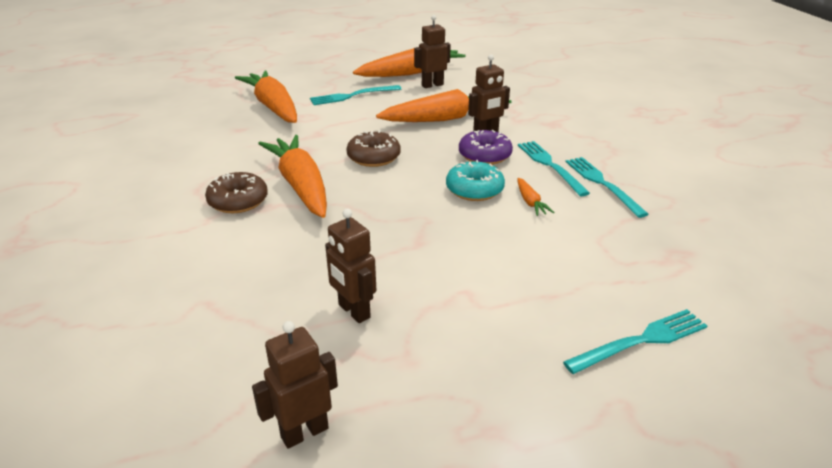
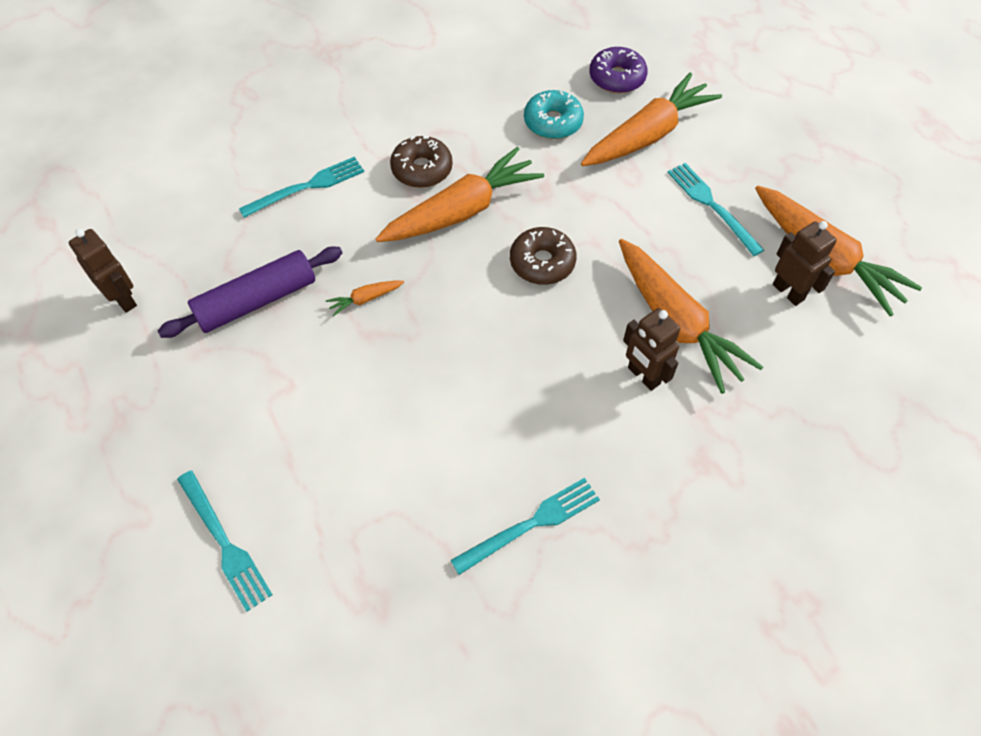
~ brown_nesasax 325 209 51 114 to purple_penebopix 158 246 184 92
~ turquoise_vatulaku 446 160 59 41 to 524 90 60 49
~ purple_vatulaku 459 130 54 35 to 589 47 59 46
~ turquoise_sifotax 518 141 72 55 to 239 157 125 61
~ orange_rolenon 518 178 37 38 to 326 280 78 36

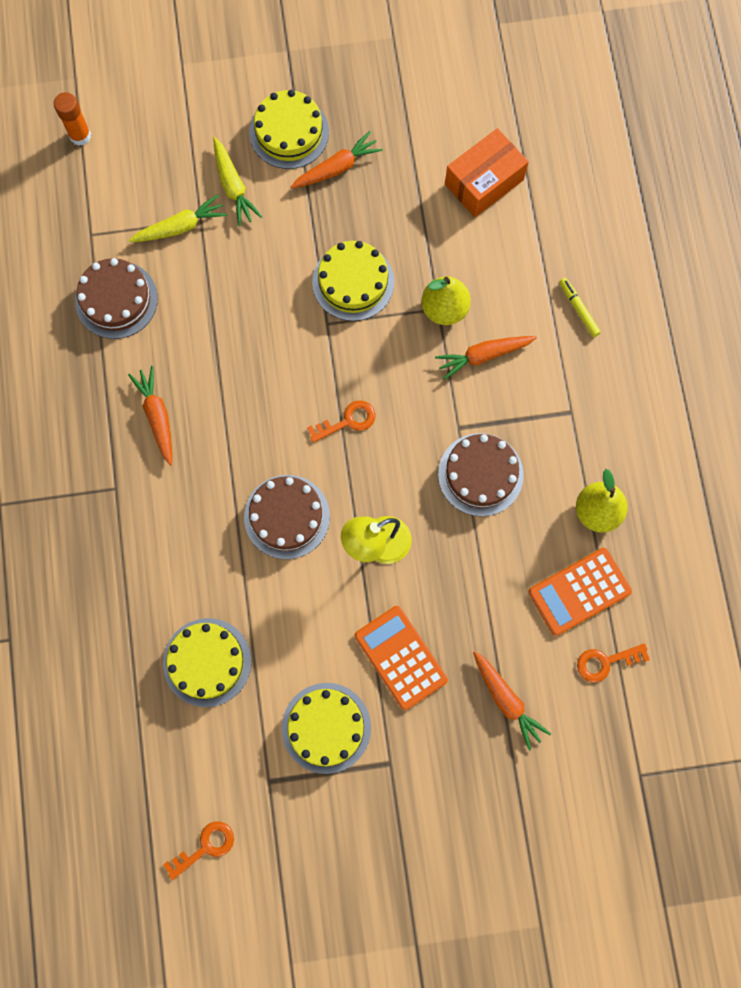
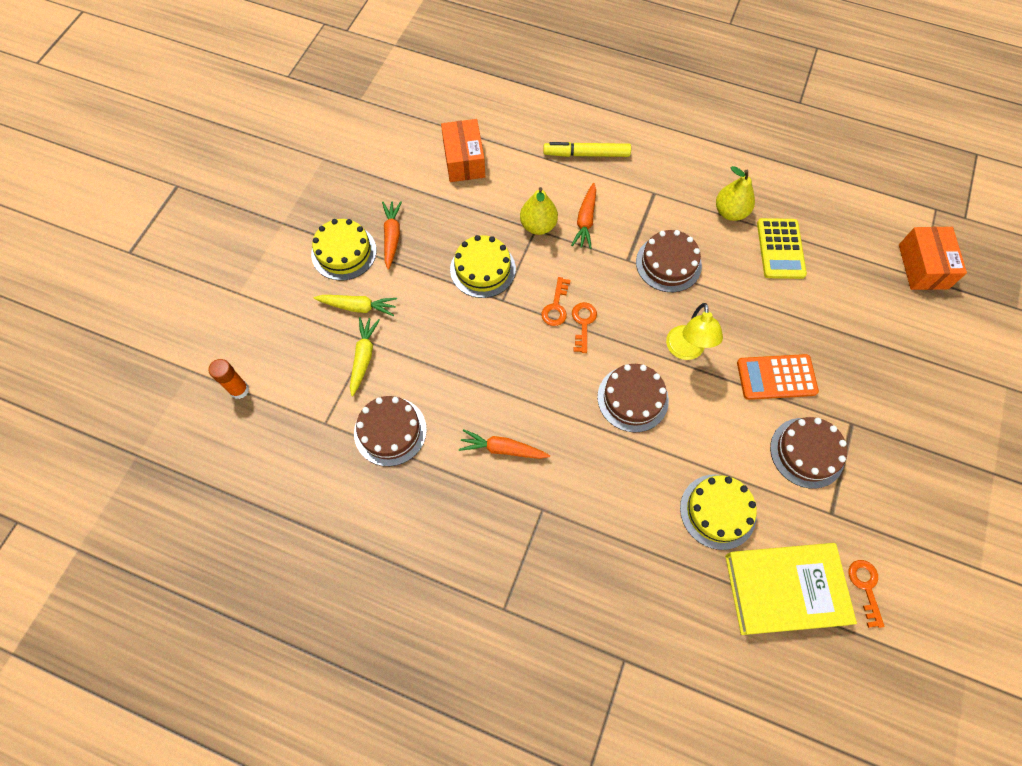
~ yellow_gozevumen 282 683 89 91 to brown_gozevumen 770 417 77 72
- orange_rolenon 473 651 78 100
~ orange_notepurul 528 548 104 88 to yellow_notepurul 757 218 50 61
~ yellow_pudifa 559 278 42 59 = 543 142 88 15 x1.75
~ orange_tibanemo 577 643 73 39 to 541 277 30 49
+ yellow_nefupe 725 543 132 92
+ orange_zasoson 899 227 68 63

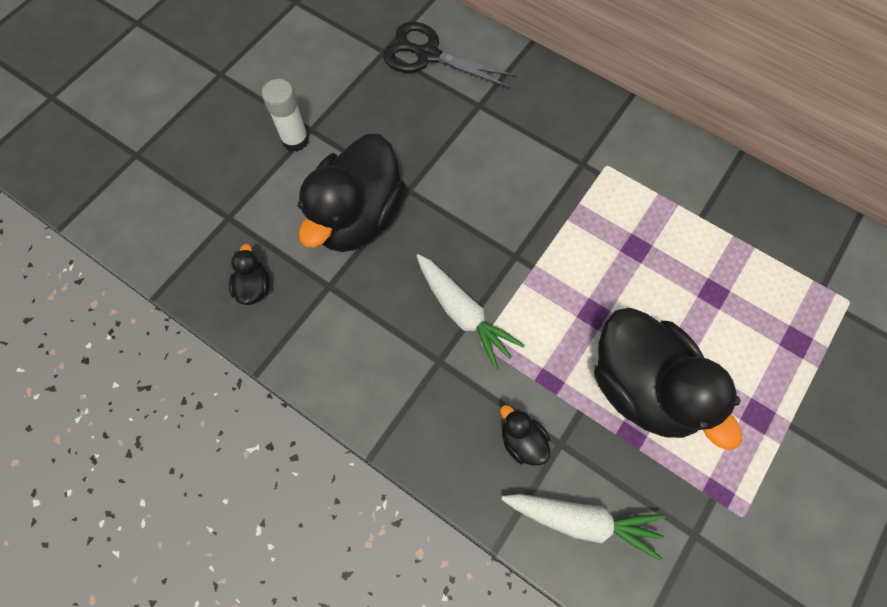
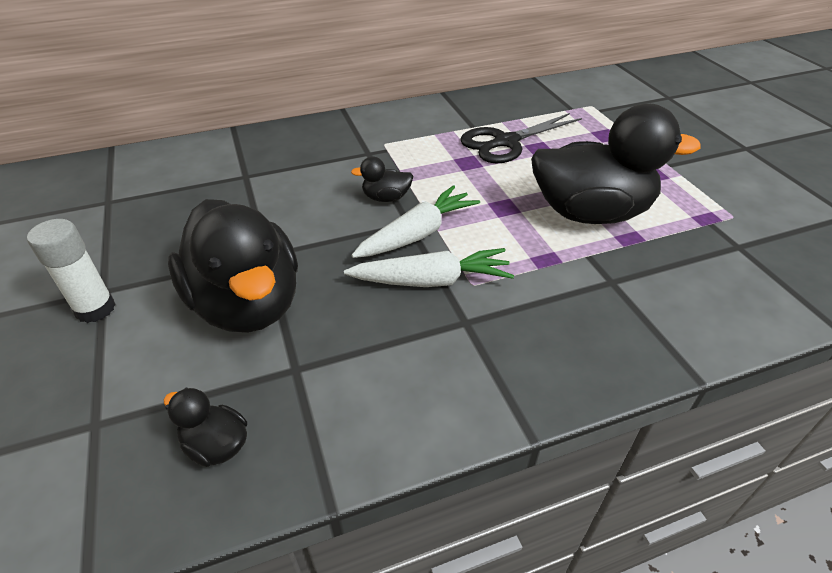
~ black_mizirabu 383 22 134 67 to 460 113 122 51
~ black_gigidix 500 405 50 61 to 351 157 62 45
~ white_rolenon 501 494 164 67 to 351 185 129 73

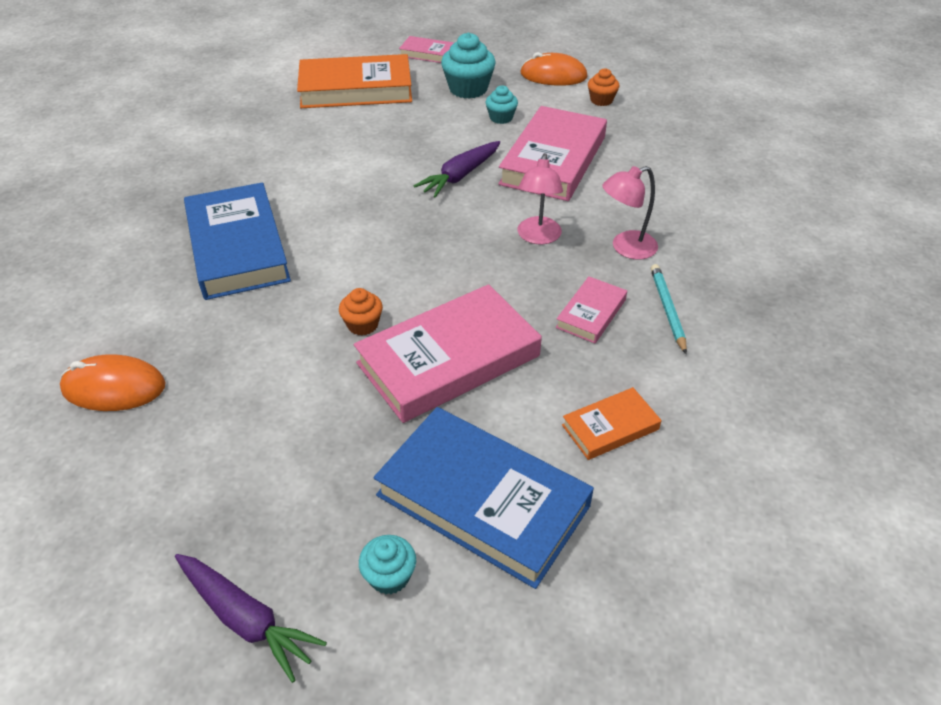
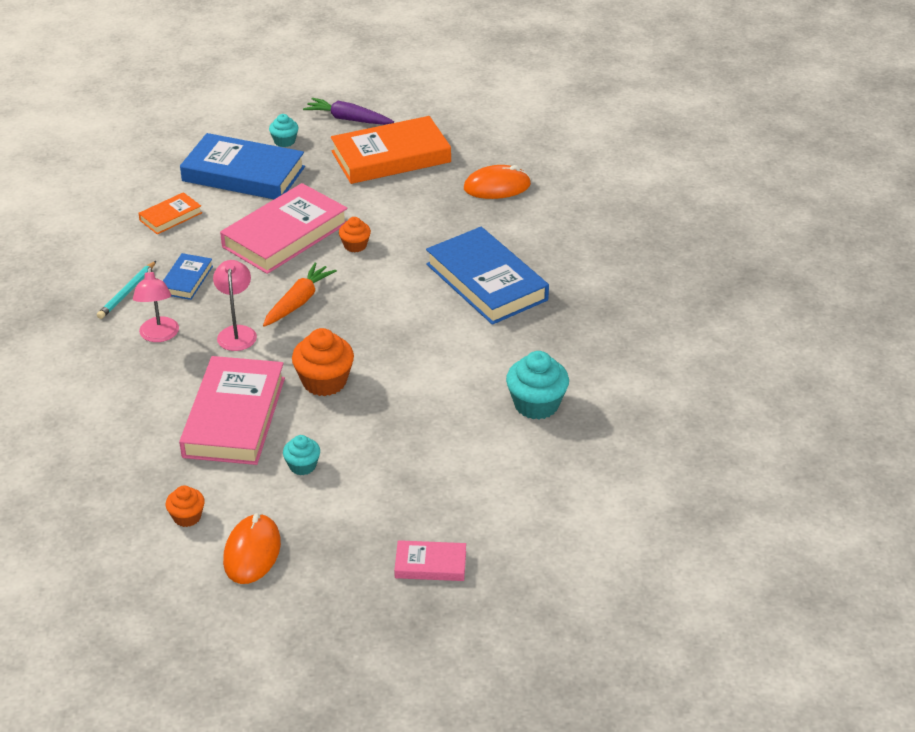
~ orange_nefupe 297 54 115 54 to 331 116 120 68
~ purple_rolenon 414 141 86 57 to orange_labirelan 292 328 62 68
~ turquoise_labirelan 441 32 55 67 to 506 351 63 69
~ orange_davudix 520 52 68 34 = 223 513 58 71 75 degrees counterclockwise
~ pink_nefupe 556 276 71 67 to blue_nefupe 163 253 50 47
~ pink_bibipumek 602 166 56 93 = 133 267 46 75 120 degrees clockwise
~ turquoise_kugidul 651 264 36 90 = 97 261 59 58 45 degrees clockwise
+ orange_rolenon 263 262 74 65

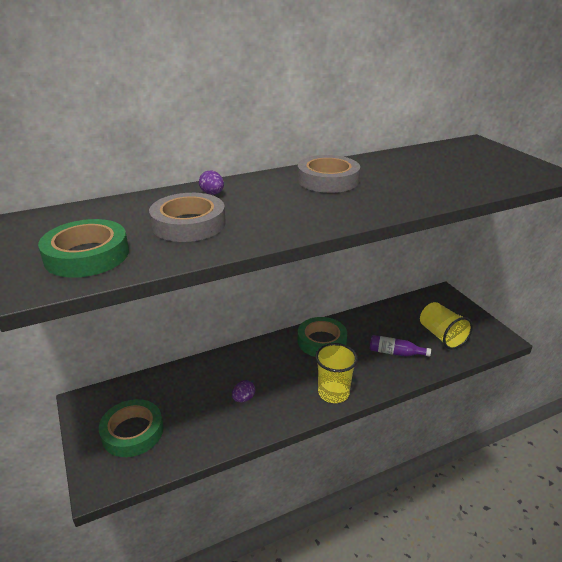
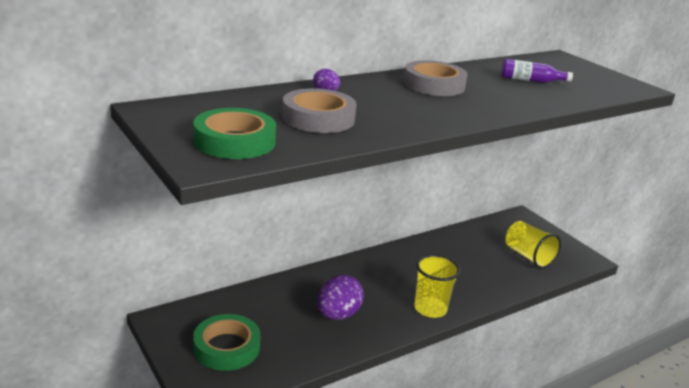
~ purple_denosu 232 380 23 22 = 317 275 47 45 x1.95
- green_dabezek 298 317 49 40
~ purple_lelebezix 370 335 61 22 to 501 59 72 24

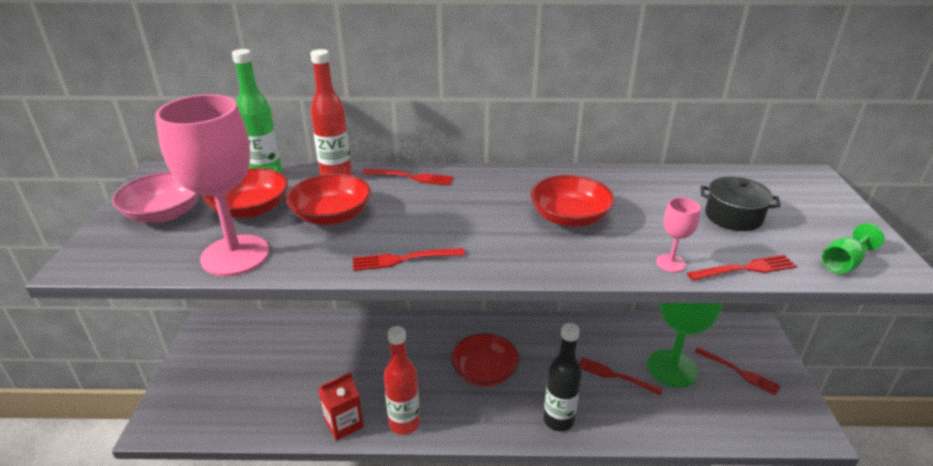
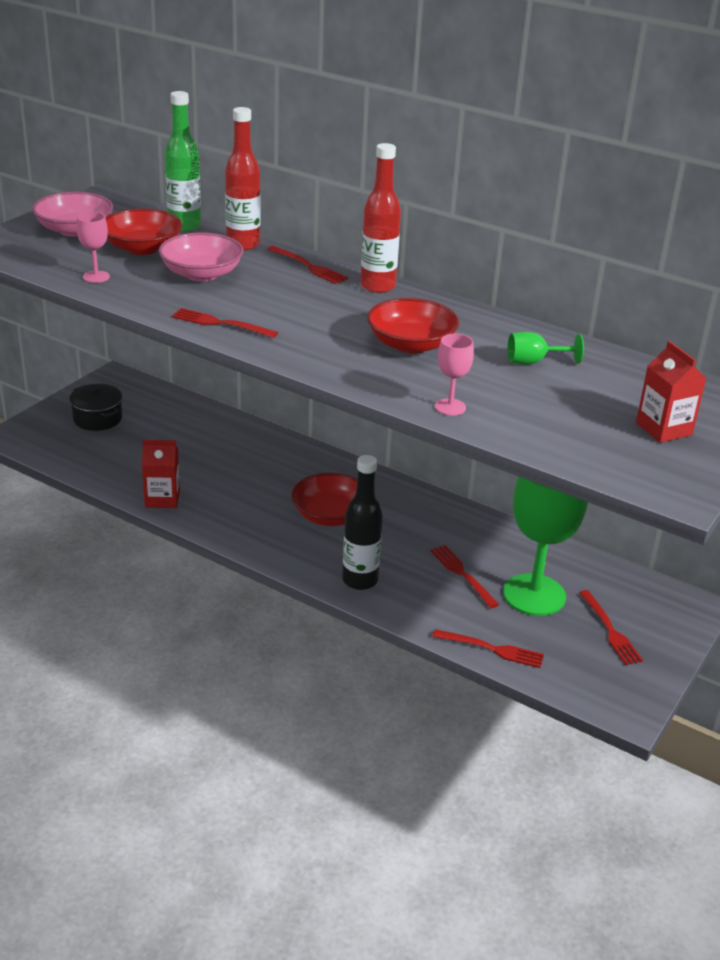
~ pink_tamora 155 94 114 182 = 77 212 33 71 x0.43
~ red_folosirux 286 173 85 52 to pink_folosirux 159 232 84 49
~ red_lelebezix 384 326 36 109 to 360 143 41 150
~ red_sifotax 687 255 110 26 to 432 629 112 39
~ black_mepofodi 701 177 80 54 to 69 384 53 47
~ green_tamora 822 223 62 51 to 507 332 77 33
+ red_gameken 636 341 71 102

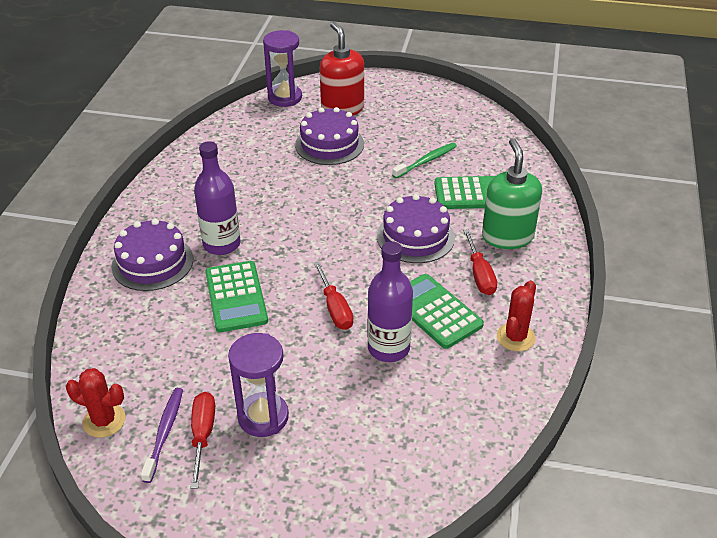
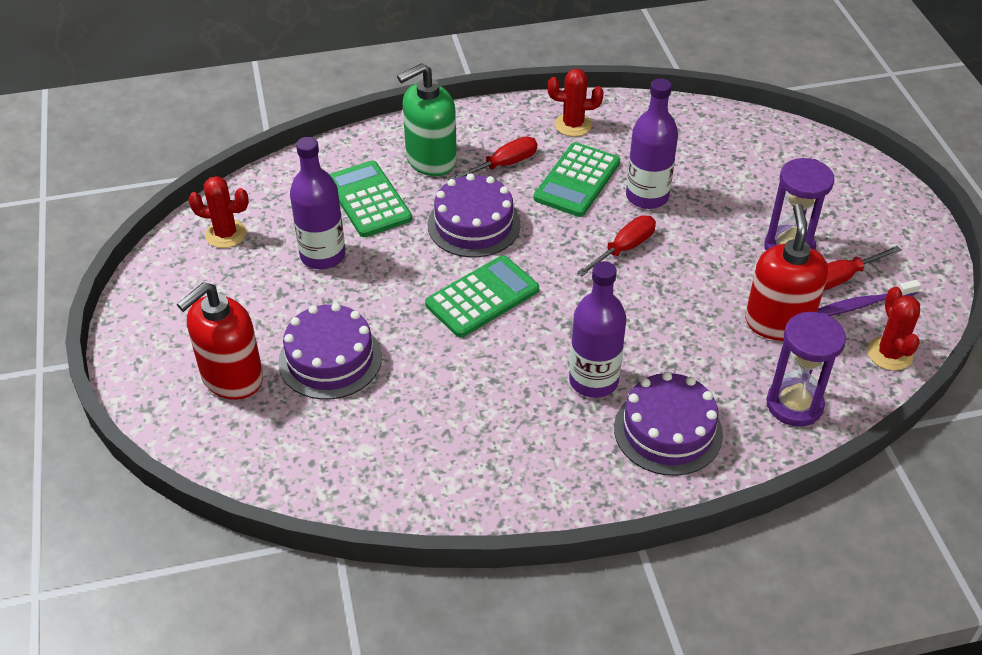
~ green_notepurul 205 261 63 71 to 425 255 114 83
~ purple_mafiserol 263 30 39 77 to 766 312 80 114
~ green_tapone 392 143 65 35 to purple_lelebezix 290 137 55 132
+ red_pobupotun 188 176 61 72
+ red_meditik 745 204 83 137

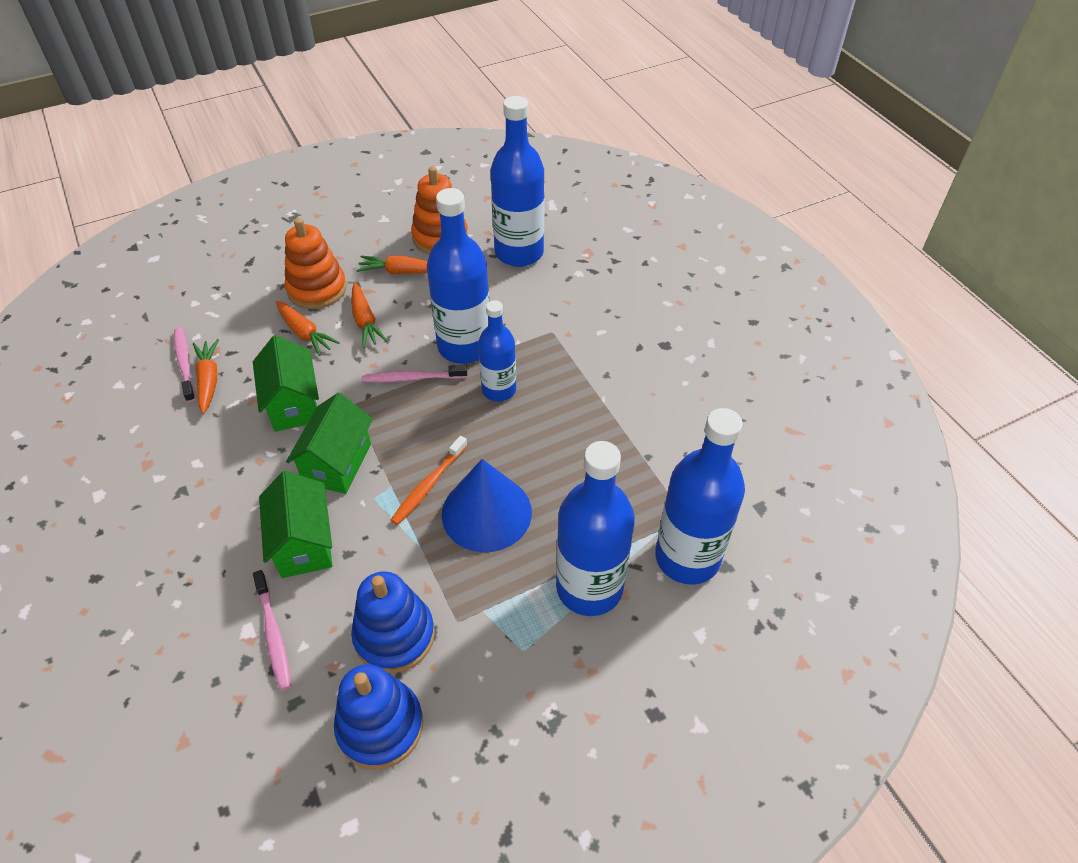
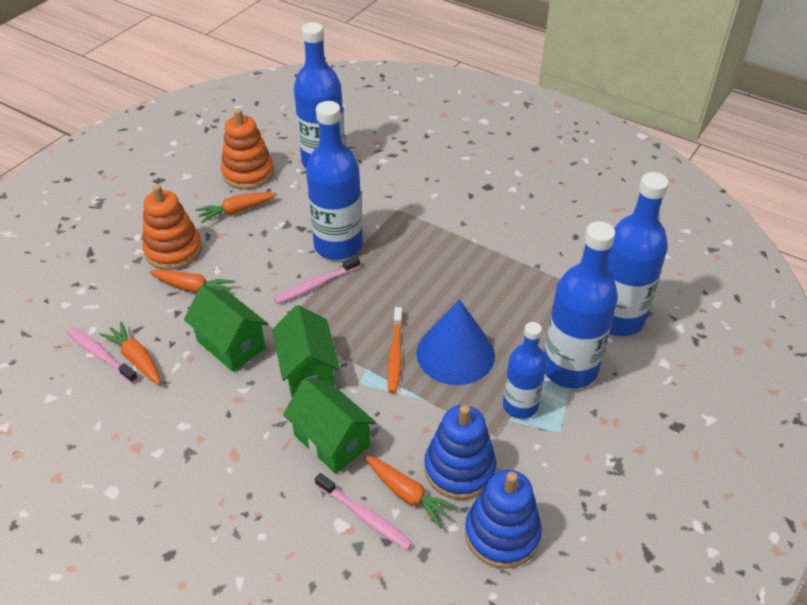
~ orange_rolenon 351 283 37 65 to 365 455 93 74
~ blue_lelebezix 478 300 38 102 to 503 322 44 97

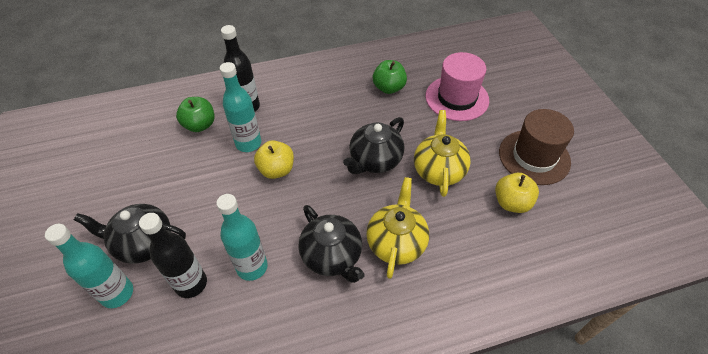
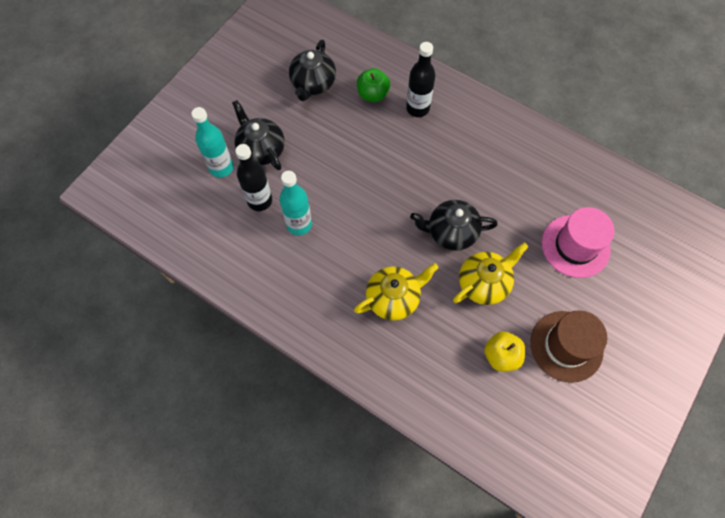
- turquoise_lelebezix 220 62 41 90
- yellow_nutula 254 140 40 39
~ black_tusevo 299 205 66 78 to 289 40 47 61
- green_nutula 373 60 34 34

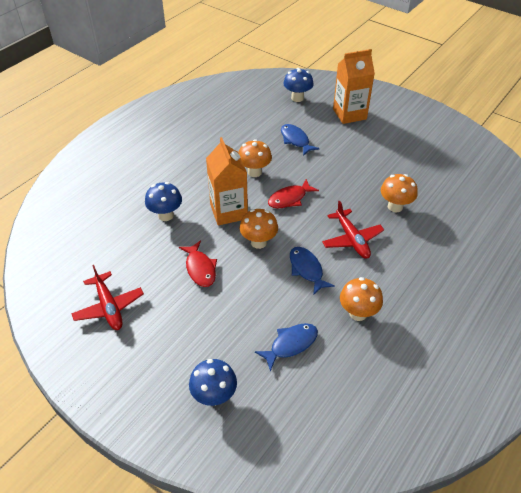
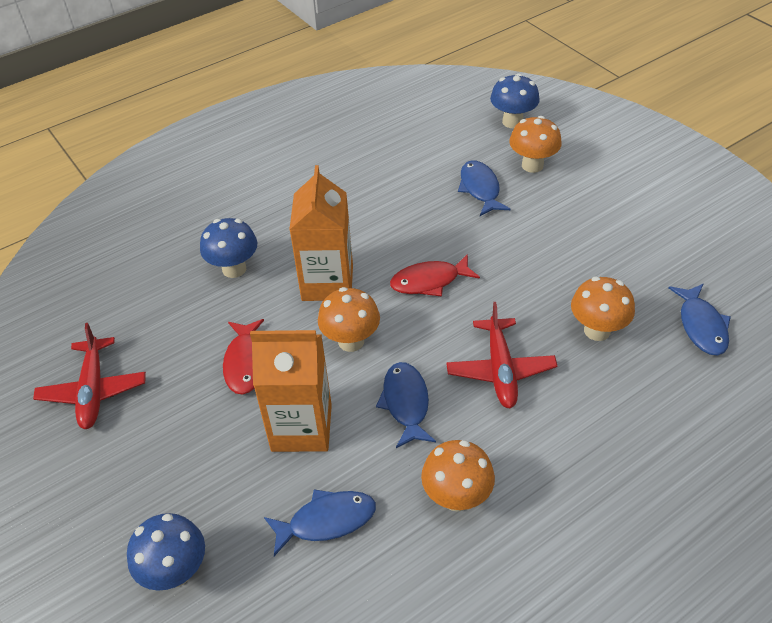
~ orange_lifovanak 238 139 34 38 to 509 116 53 57
~ orange_gameken 333 49 42 75 to 250 330 82 122
+ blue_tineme 669 284 62 71

